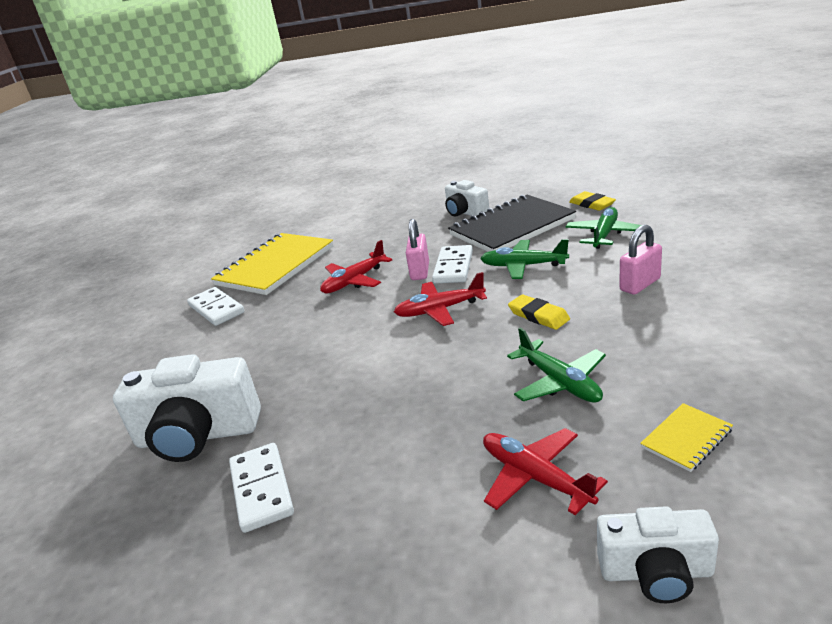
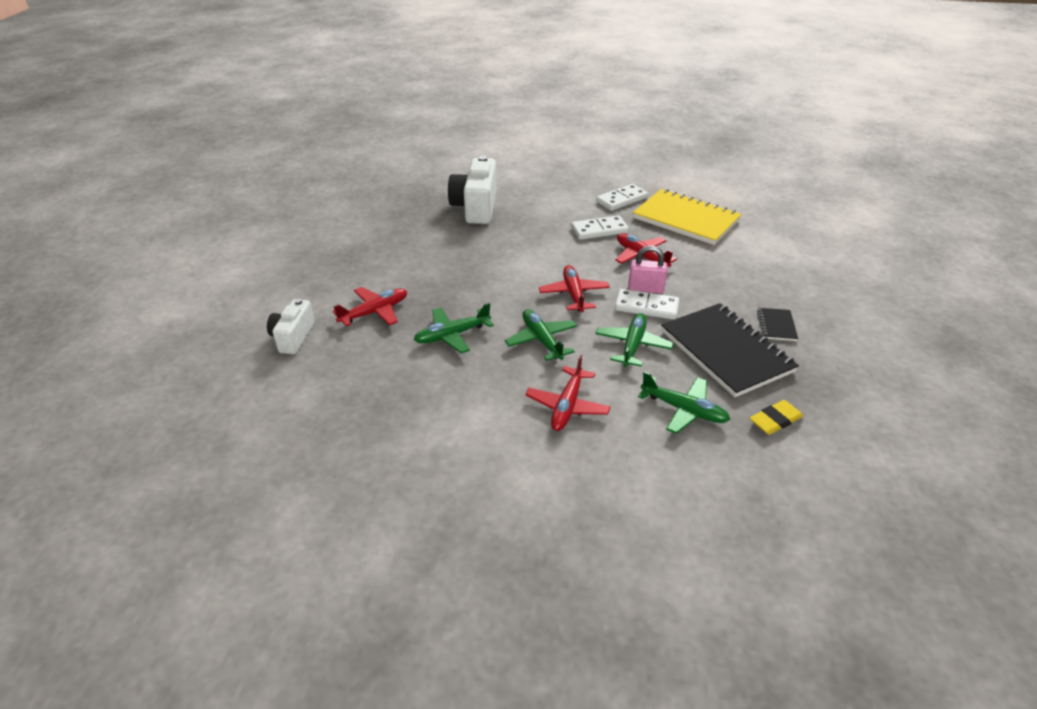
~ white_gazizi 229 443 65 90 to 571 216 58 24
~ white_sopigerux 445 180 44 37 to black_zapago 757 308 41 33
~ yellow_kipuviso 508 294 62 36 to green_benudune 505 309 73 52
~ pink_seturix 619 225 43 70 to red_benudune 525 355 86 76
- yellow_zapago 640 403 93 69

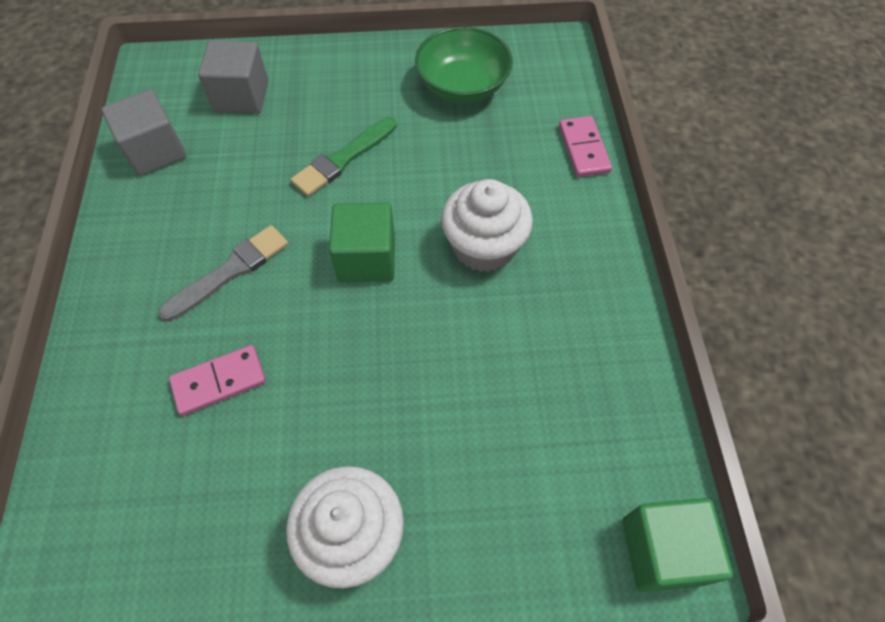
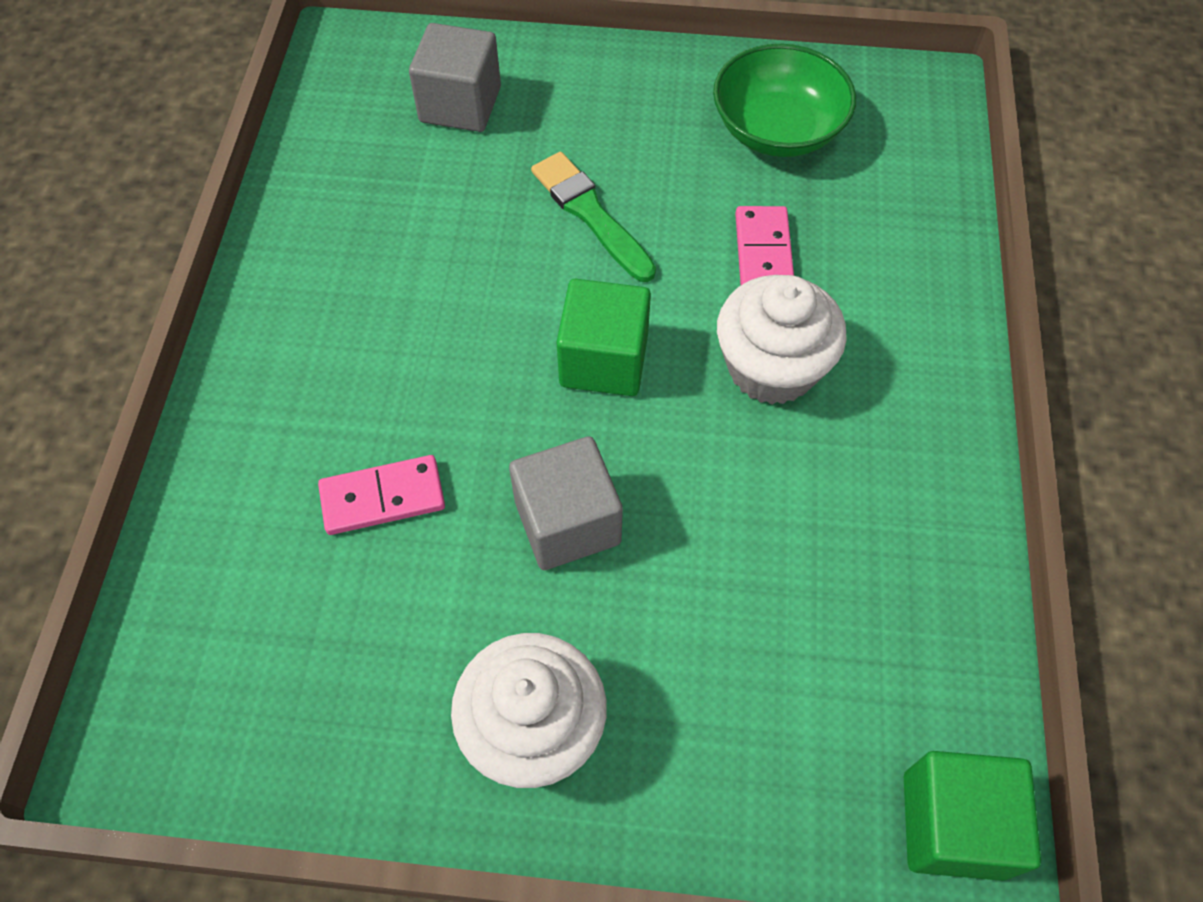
~ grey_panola 102 90 84 86 to 509 436 114 134
- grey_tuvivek 158 225 130 97
~ green_tuvivek 291 117 106 79 = 531 152 125 130 90 degrees clockwise
~ pink_gazizi 559 116 53 61 to 735 206 59 79

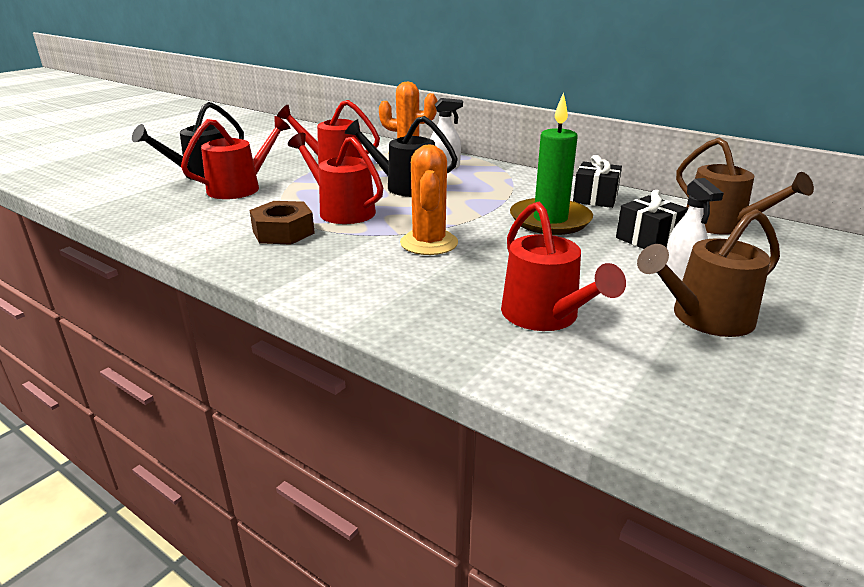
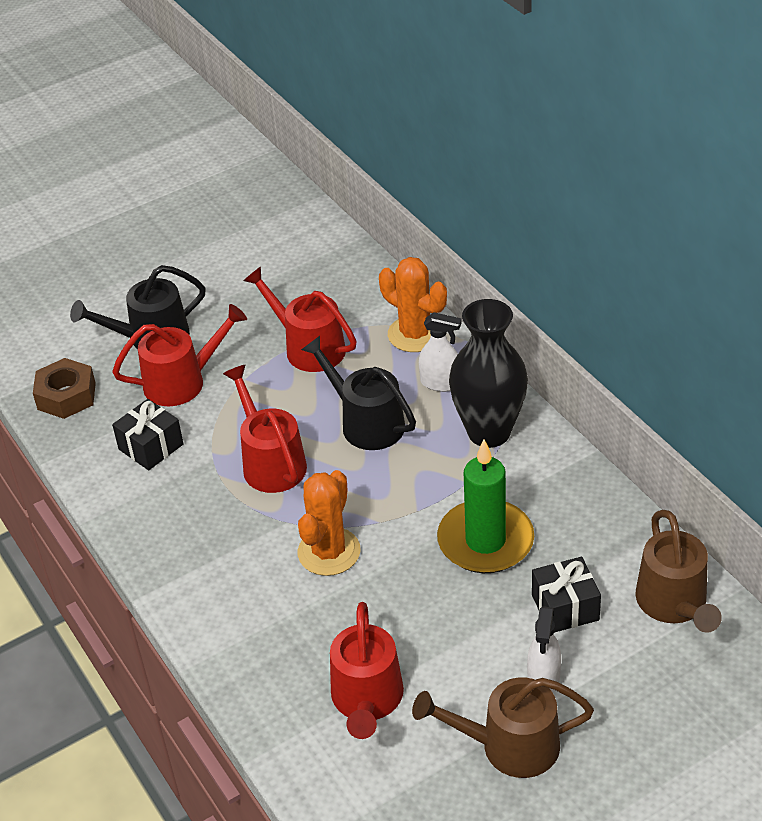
~ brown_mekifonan 249 201 66 44 to 33 358 63 61
~ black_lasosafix 573 155 49 53 to 112 399 71 71
+ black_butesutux 449 299 79 149

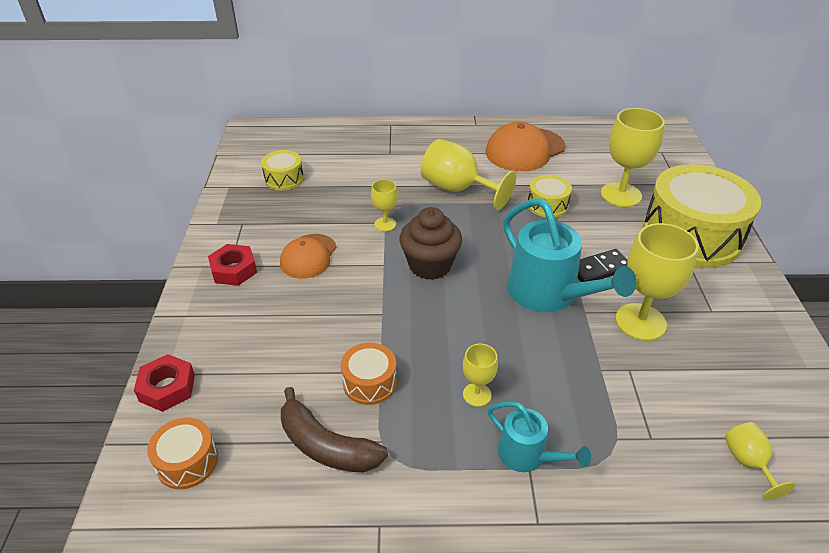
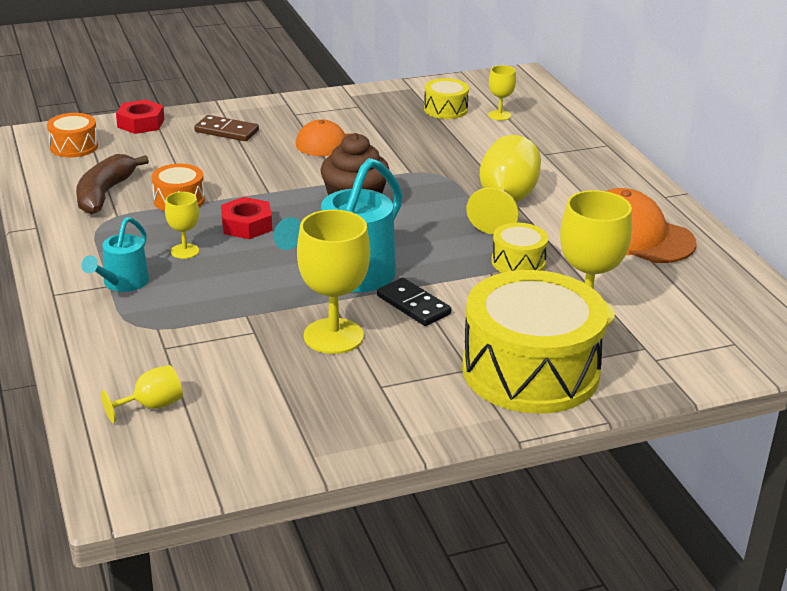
~ red_mekifonan 208 244 49 42 to 221 197 51 42
~ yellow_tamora 371 179 27 52 to 488 65 28 55
+ brown_gazizi 194 115 65 26

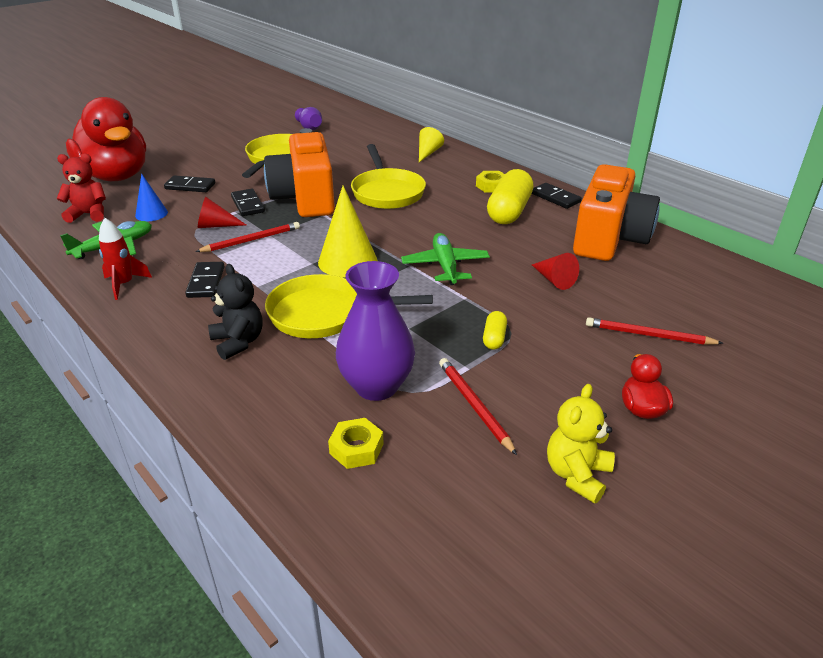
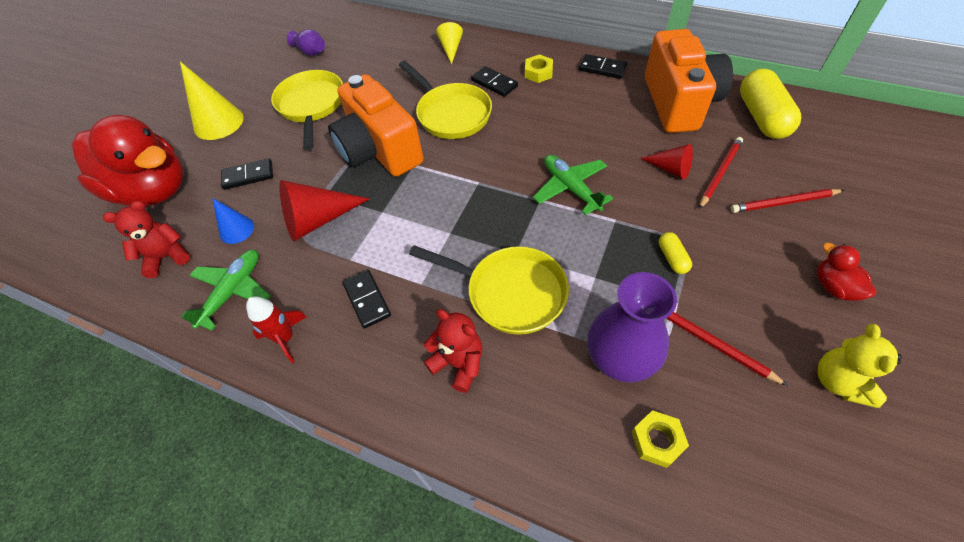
~ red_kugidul 195 222 105 30 to 699 137 44 72
~ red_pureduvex 198 197 48 31 = 279 180 91 61 x1.70
~ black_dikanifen 208 264 55 96 to red_dikanifen 424 309 58 84
~ black_gazizi 231 189 34 27 to 471 66 47 31
~ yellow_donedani 265 274 168 64 = 409 245 160 90 135 degrees counterclockwise
~ yellow_pureduvex 318 186 60 92 to 180 62 64 78
~ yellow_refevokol 487 169 47 55 to 740 68 61 71

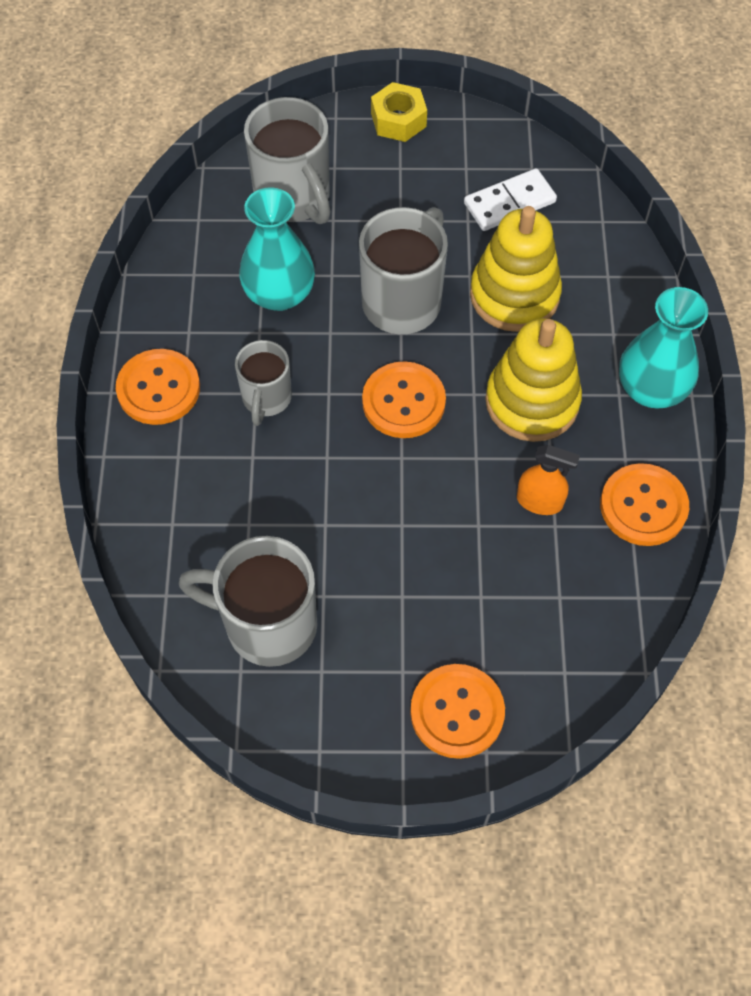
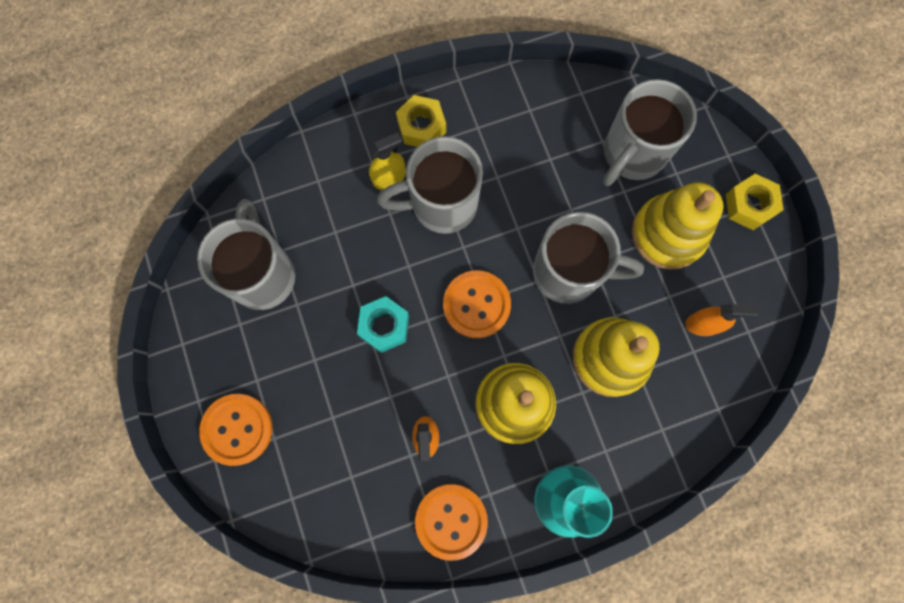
~ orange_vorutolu 116 349 84 76 to yellow_mekifonan 396 95 50 52
~ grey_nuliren 235 340 57 86 = 377 136 106 98 x1.65
- turquoise_butesutux 239 187 76 124
~ white_gazizi 464 168 93 63 to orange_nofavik 685 304 74 32
+ turquoise_mekifonan 357 296 52 57
+ yellow_nofavik 369 132 37 58
+ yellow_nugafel 632 182 92 88

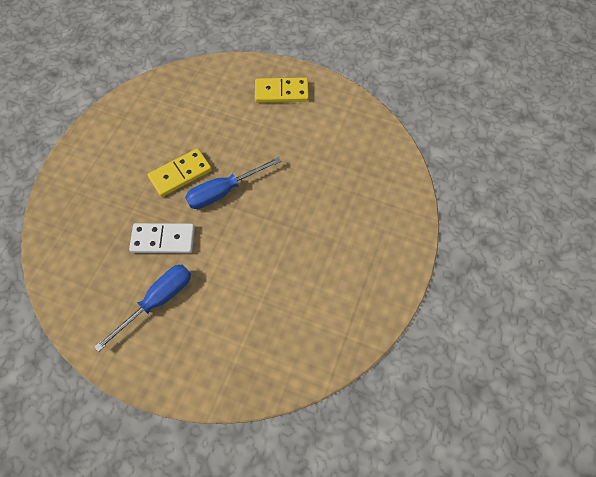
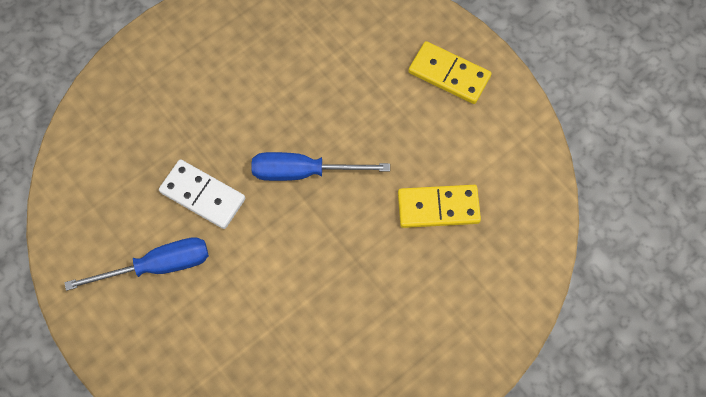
~ yellow_gazizi 148 148 64 49 to 398 185 83 43

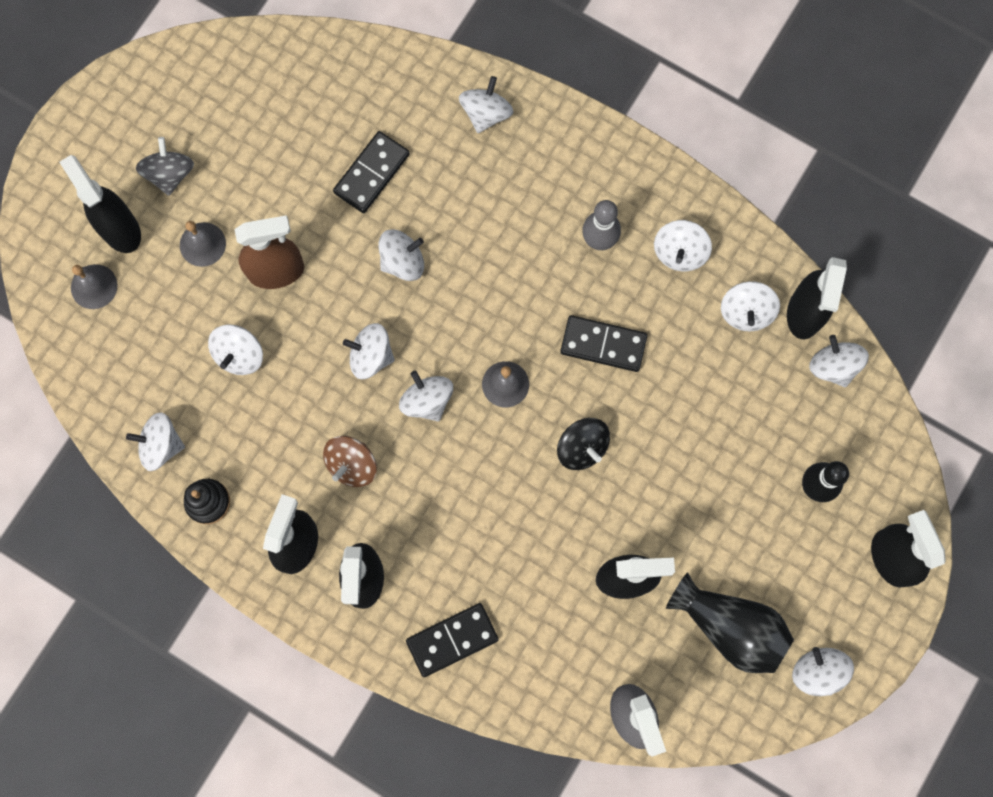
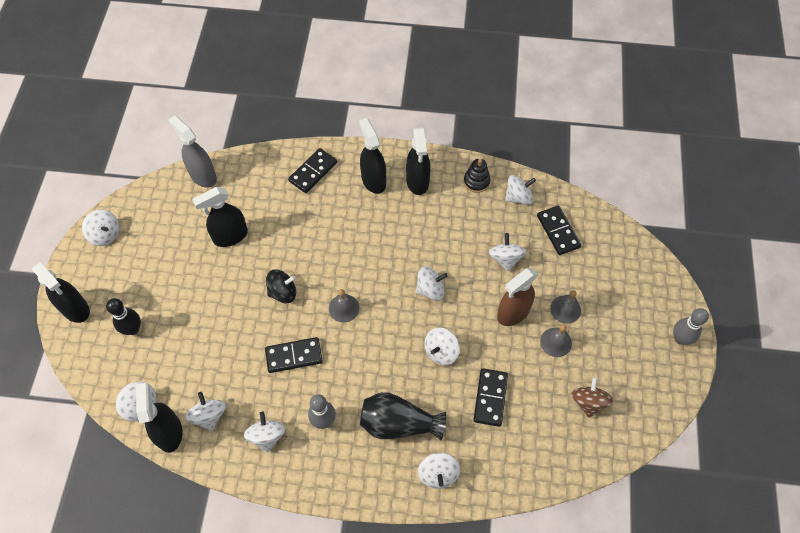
- black_nofavik 59 155 82 98
~ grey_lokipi 71 264 47 45 to 540 324 32 33
- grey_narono 136 137 58 59
~ brown_narono 323 436 54 51 to 572 377 41 41
- white_narono 399 371 54 50
~ black_narono 557 418 53 52 = 266 269 30 34 135 degrees clockwise
~ black_butesutux 666 572 128 101 to 360 392 86 48
+ black_gazizi 537 206 45 49
+ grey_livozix 673 308 36 37

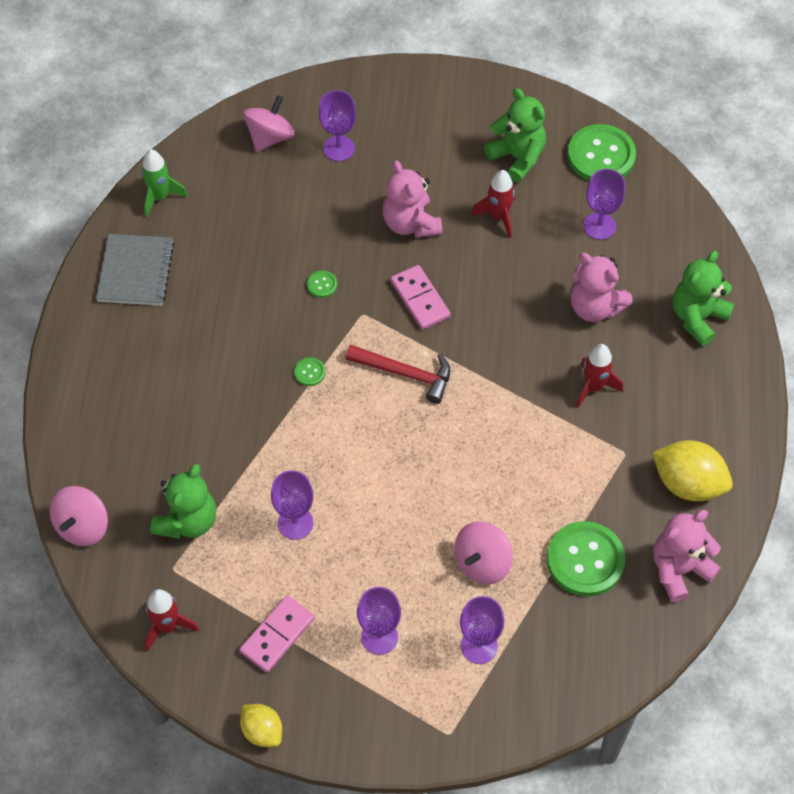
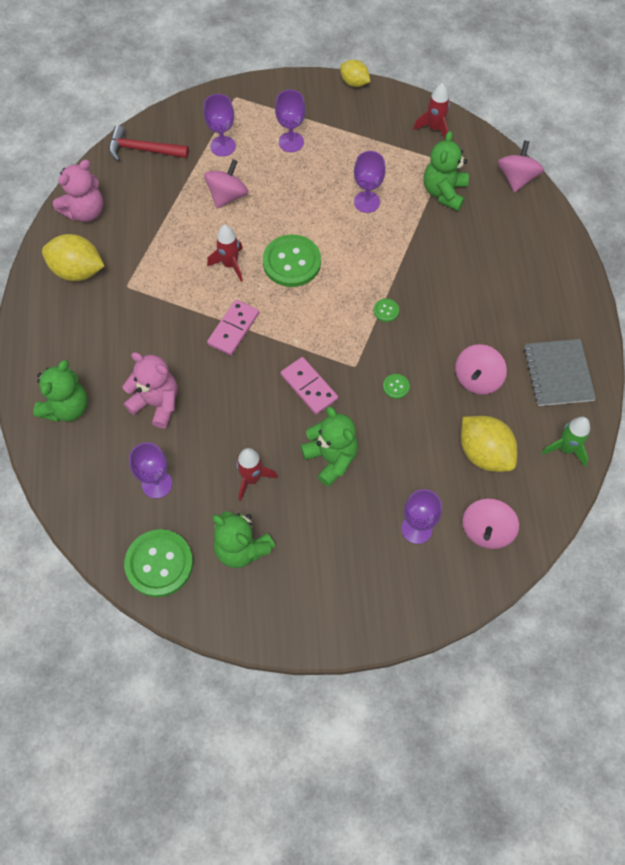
~ pink_gazizi 239 595 76 78 to 207 300 52 55
~ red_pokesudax 345 345 105 59 to 109 125 80 36
~ pink_dikanifen 383 160 59 78 to green_dikanifen 300 406 58 81
~ green_vorutolu 547 521 78 75 to 263 234 58 53
~ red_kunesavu 576 344 47 64 to 207 225 36 57
+ pink_narono 455 344 52 51
+ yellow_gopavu 461 416 56 56

